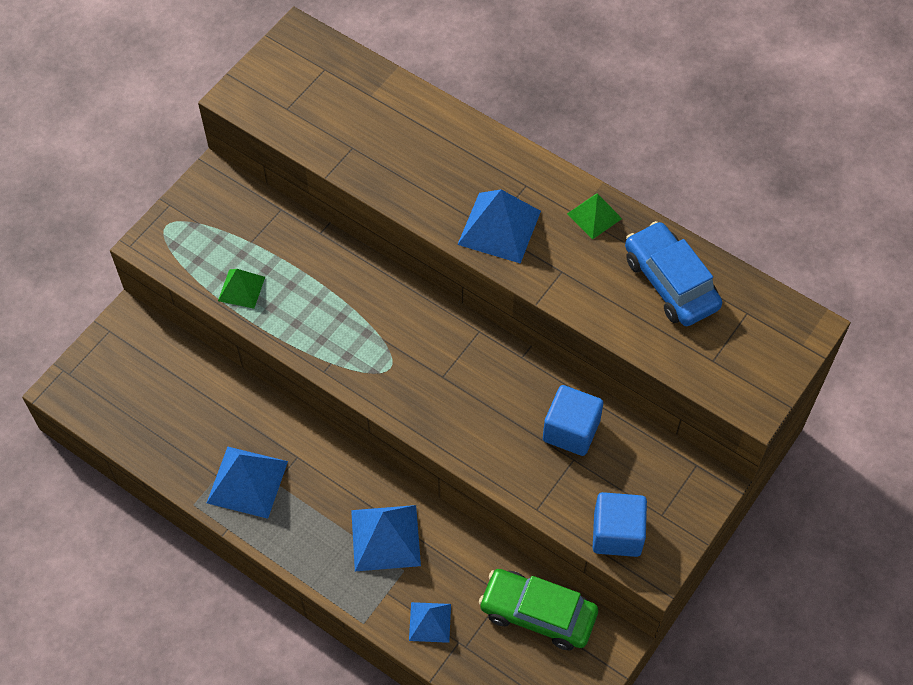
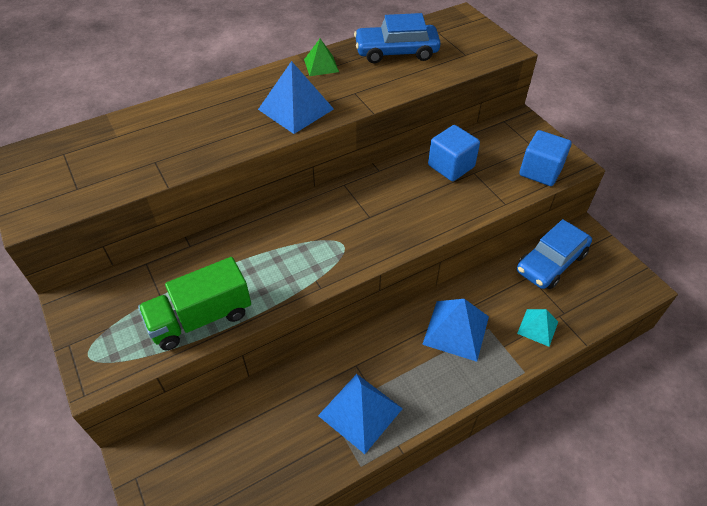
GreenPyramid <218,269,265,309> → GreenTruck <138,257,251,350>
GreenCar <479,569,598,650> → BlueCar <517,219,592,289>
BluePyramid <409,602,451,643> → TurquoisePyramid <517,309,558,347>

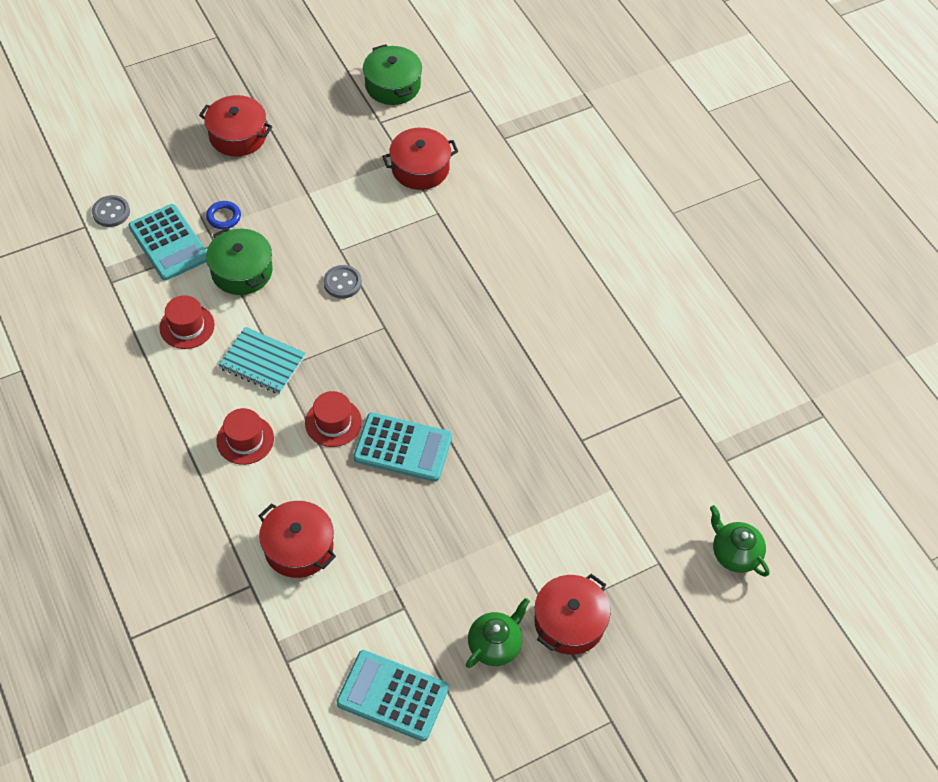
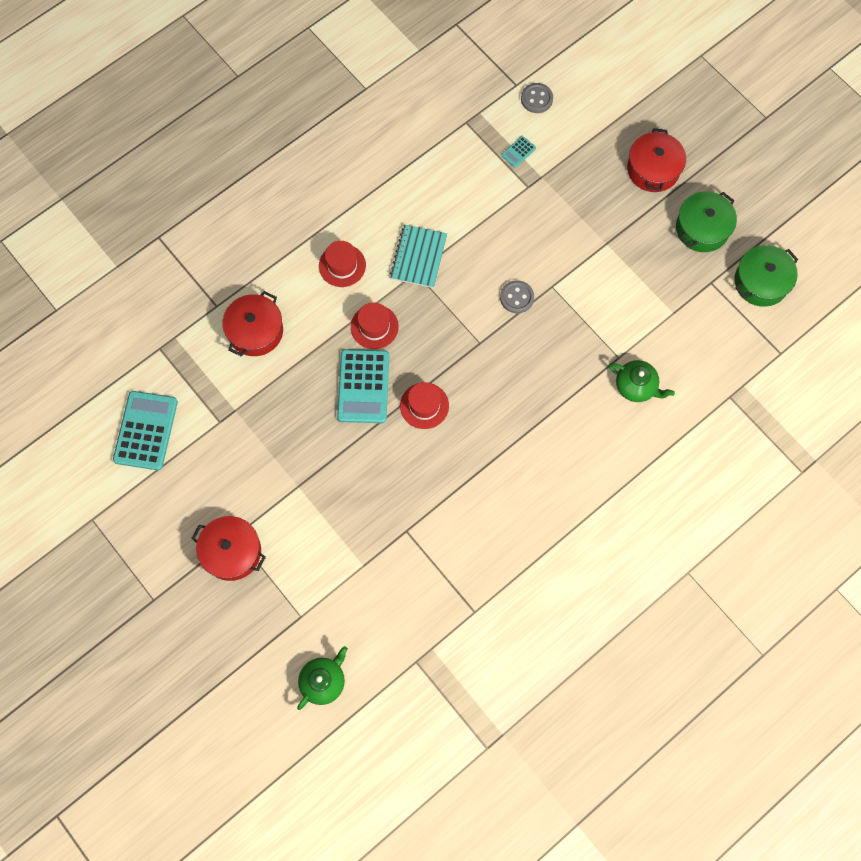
RedHat <160,295,215,349> → RedHat <400,382,449,429>, shifted
TurquoiseCalculator <128,204,207,281> → TurquoiseCalculator <501,136,536,168>, x0.44
GreenTeapot <466,598,530,668> → GreenTeapot <609,360,675,402>, shifted
GreenPot <206,228,273,295> → GreenPot <676,191,737,252>, shifted
BlueRing <206,201,241,229> → -
RedPot <382,128,458,190> → -

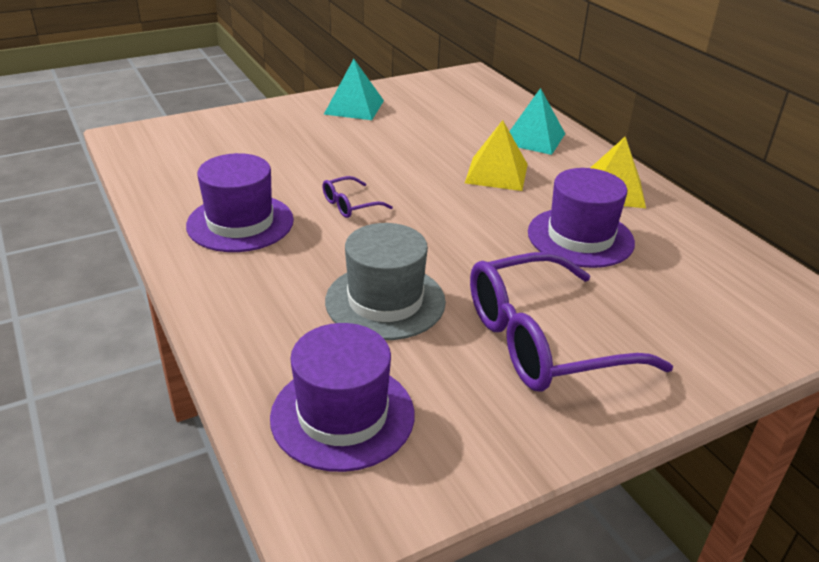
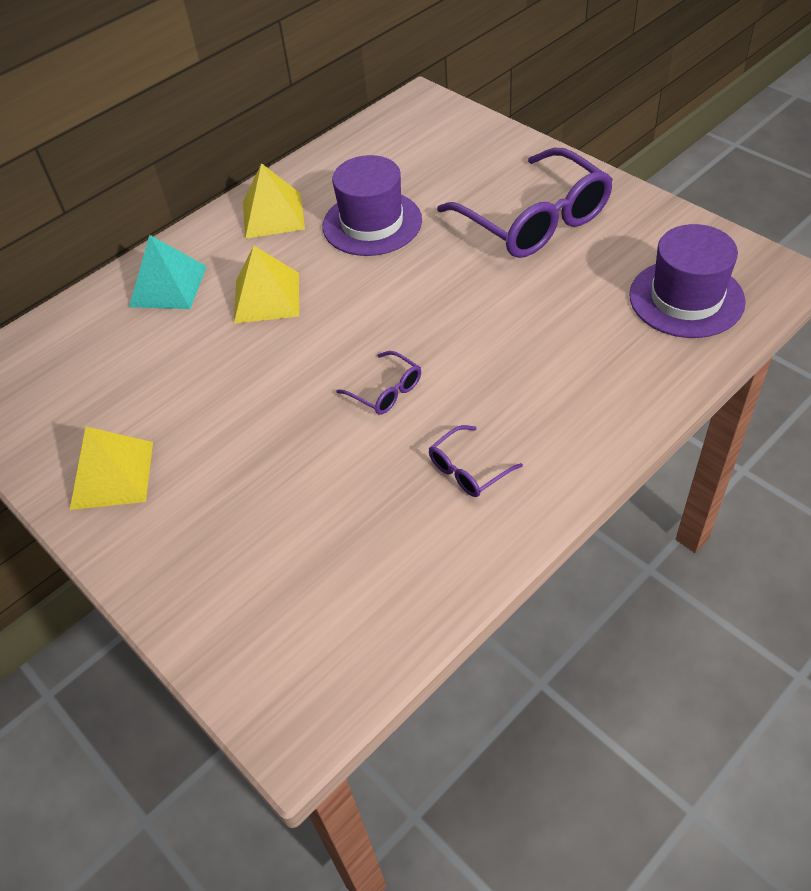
TurquoisePyramid <324,59,384,120> → YellowPyramid <70,427,153,510>
PurpleHat <186,153,294,252> → PurpleGlasses <429,425,523,497>
GreyHat <325,223,446,340> → -

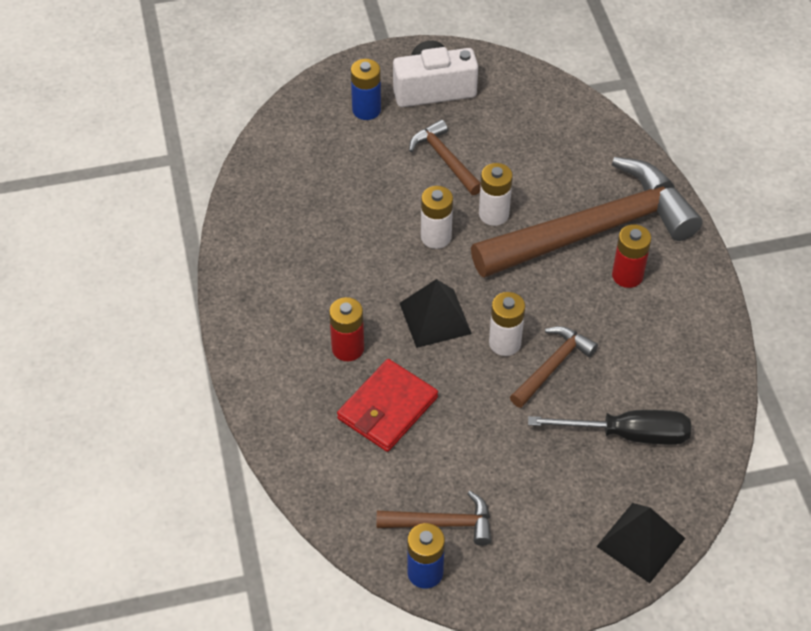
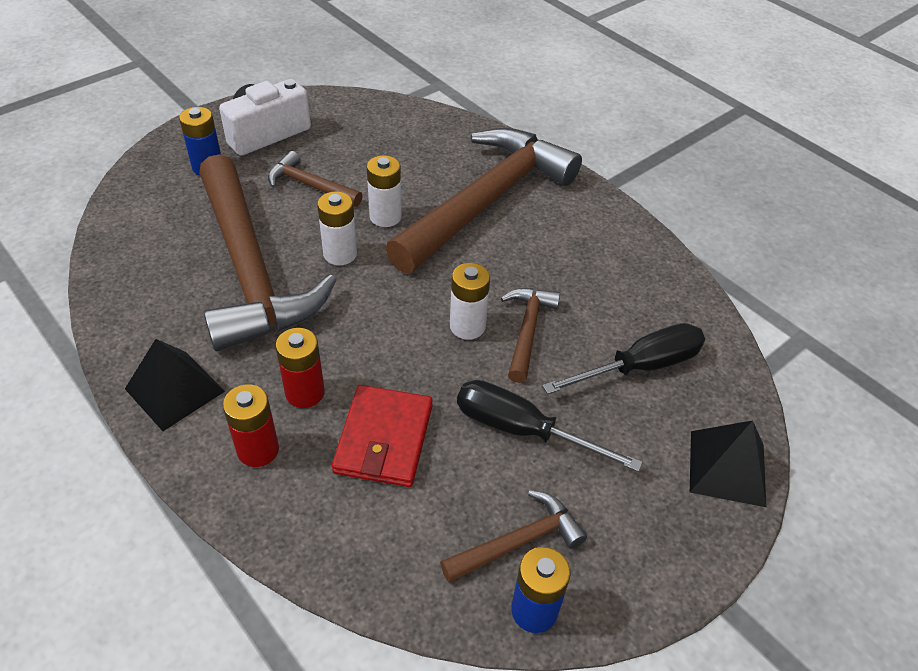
BlackPyramid <400,279,472,348> → BlackPyramid <125,339,225,431>, shifted
- → BrownHammer <199,154,336,352>
RedBattery <612,224,651,288> → RedBattery <223,384,279,467>, shifted
- → BlackScrewdriver <457,380,643,472>

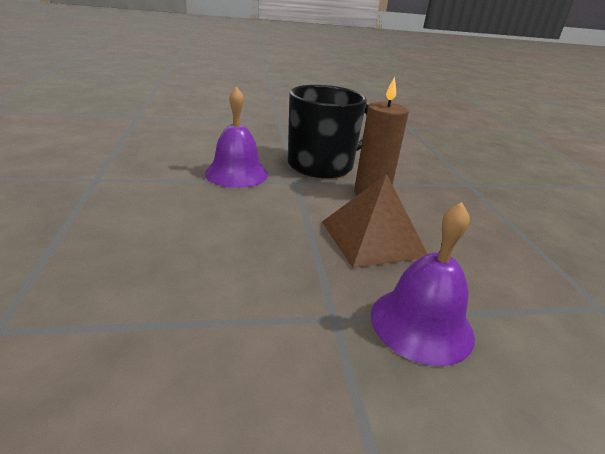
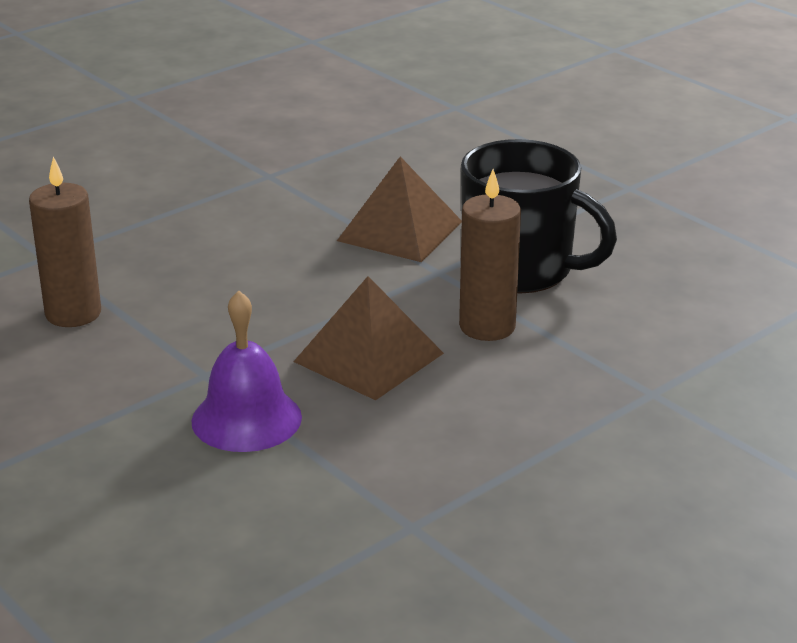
- → BrownCandle <29,157,101,327>
PurpleBell <205,87,268,188> → BrownPyramid <337,157,462,262>

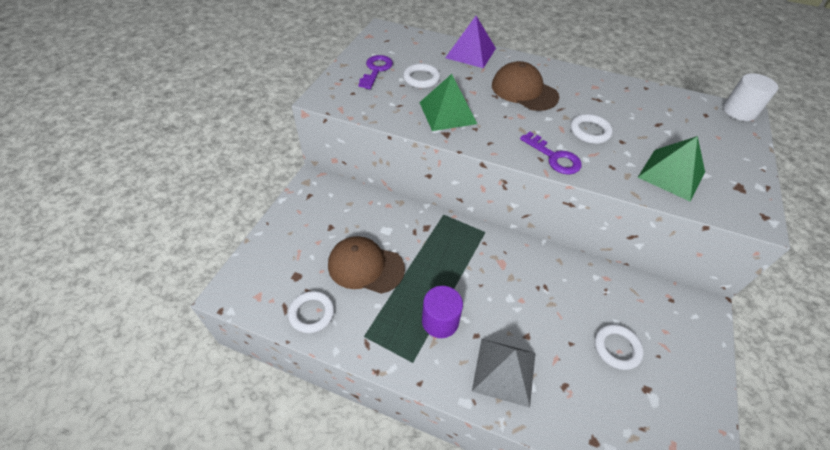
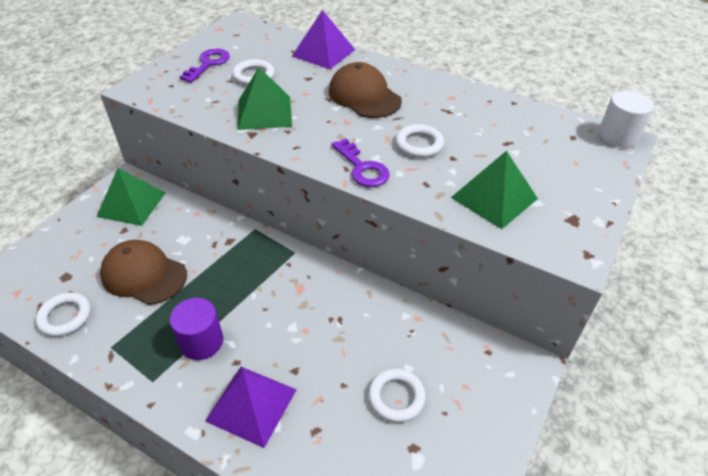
- → GreenPyramid <96,168,165,226>
GreyPyramid <472,339,536,408> → PurplePyramid <205,367,297,448>

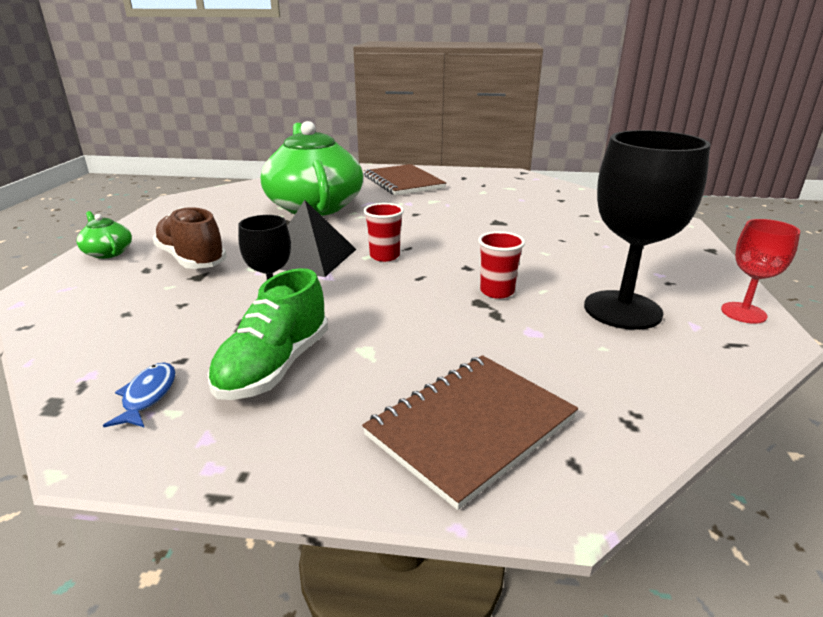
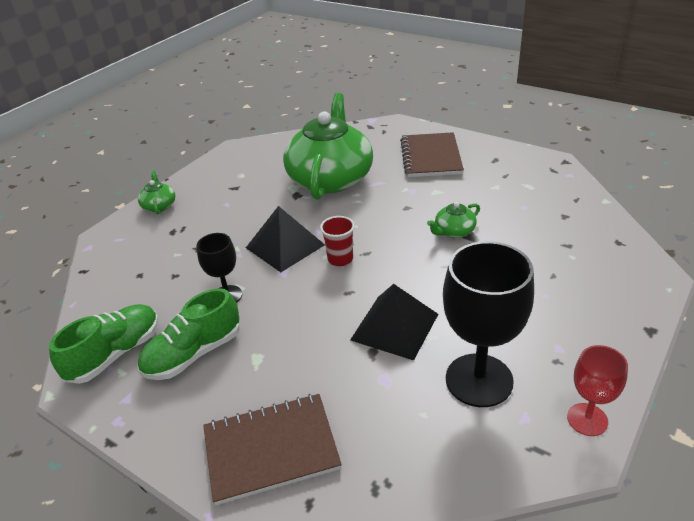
BlueFish <103,363,176,428> → GreenShoe <49,304,159,384>
RedCup <478,231,525,299> → BlackPyramid <350,284,438,361>
- → GreenTeapot <427,202,480,238>
BrownShoe <152,207,227,269> → -

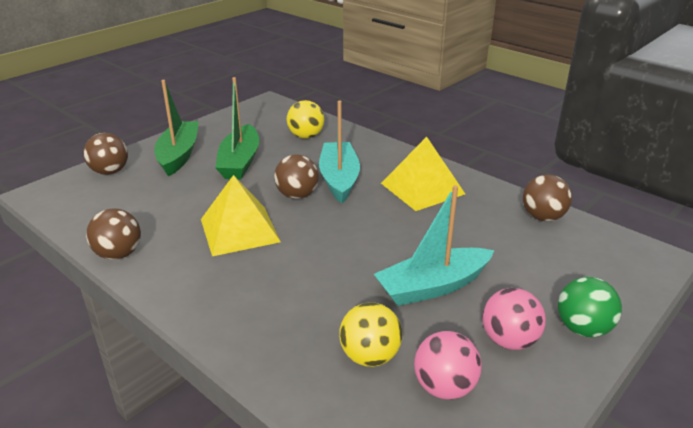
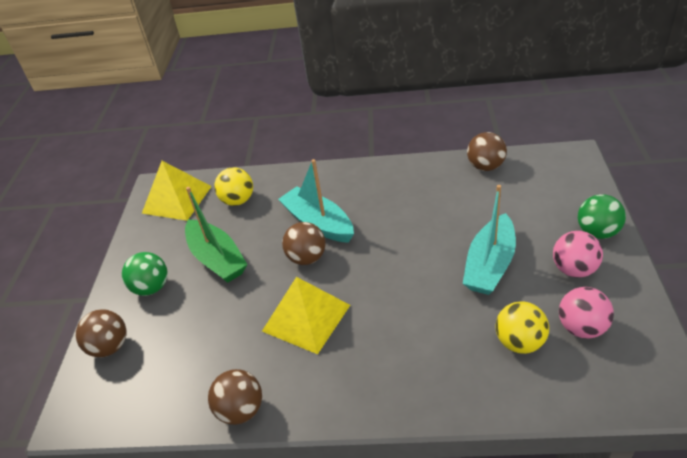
GreenBoat <154,80,199,176> → GreenBall <122,252,168,296>
YellowPyramid <381,137,465,211> → YellowPyramid <142,161,212,221>, shifted

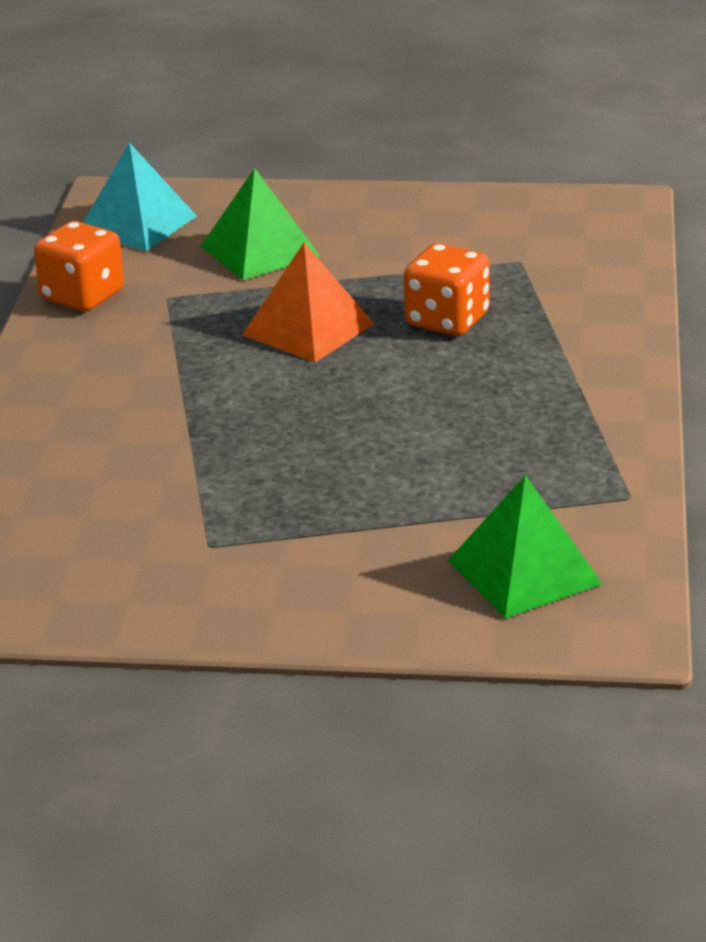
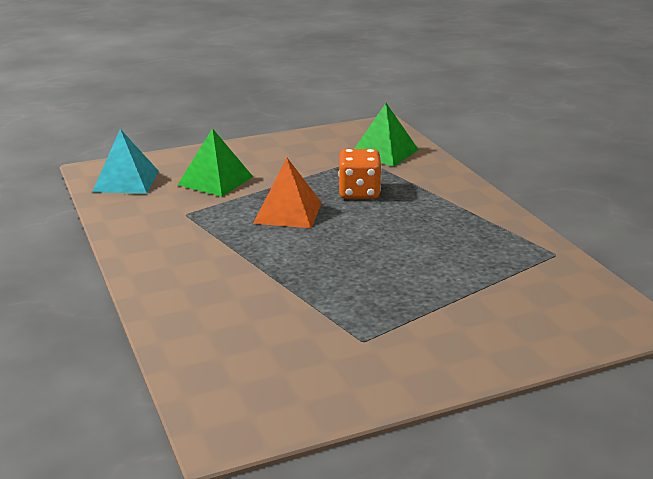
GreenPyramid <448,475,602,619> → GreenPyramid <354,103,419,167>, shifted
OrangeDice <34,221,124,311> → -

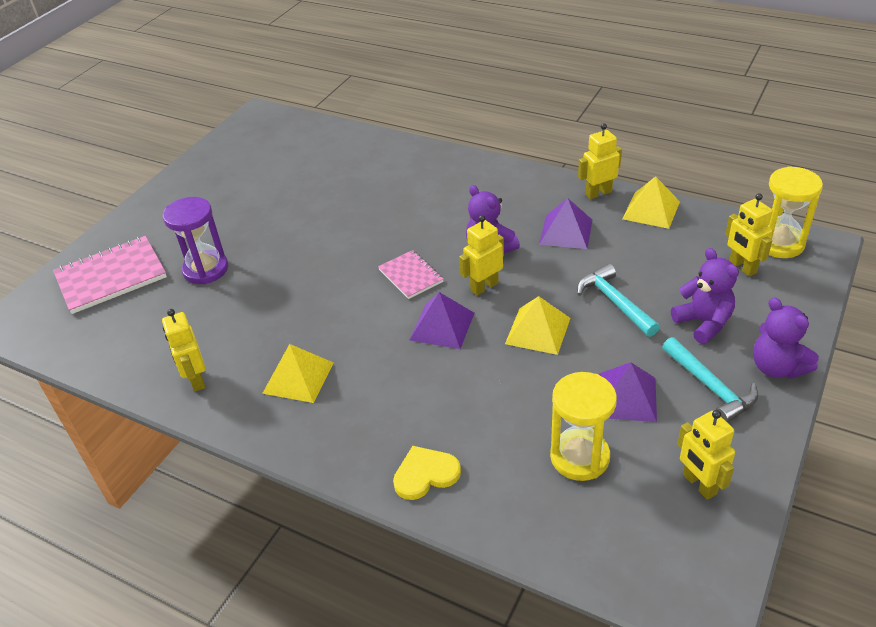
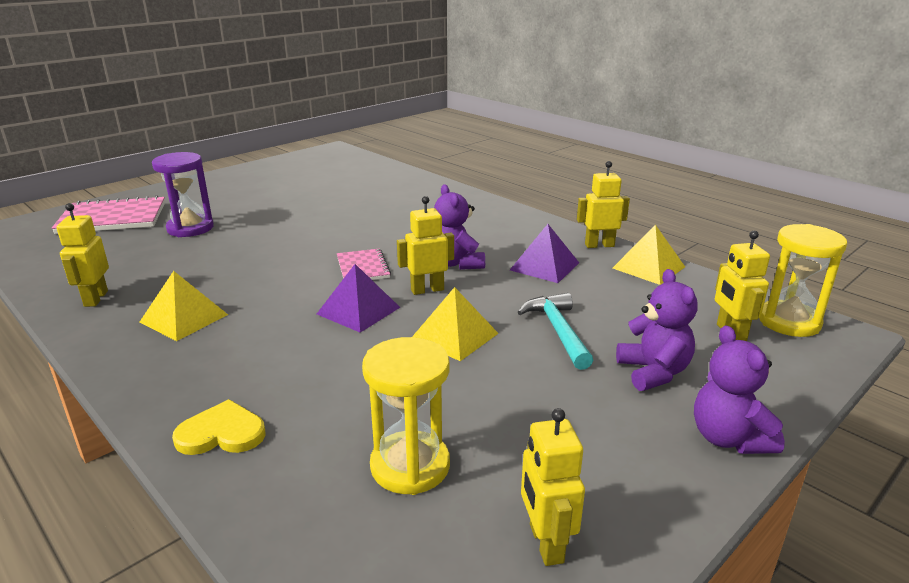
PurplePyramid <599,362,657,422> → -
TurquoiseHammer <662,337,758,423> → -

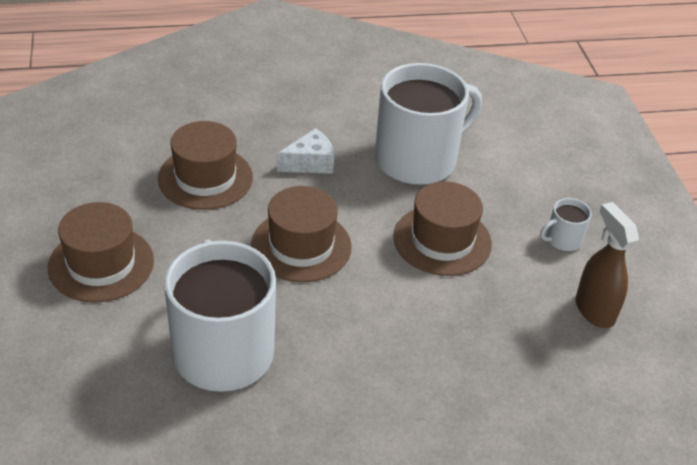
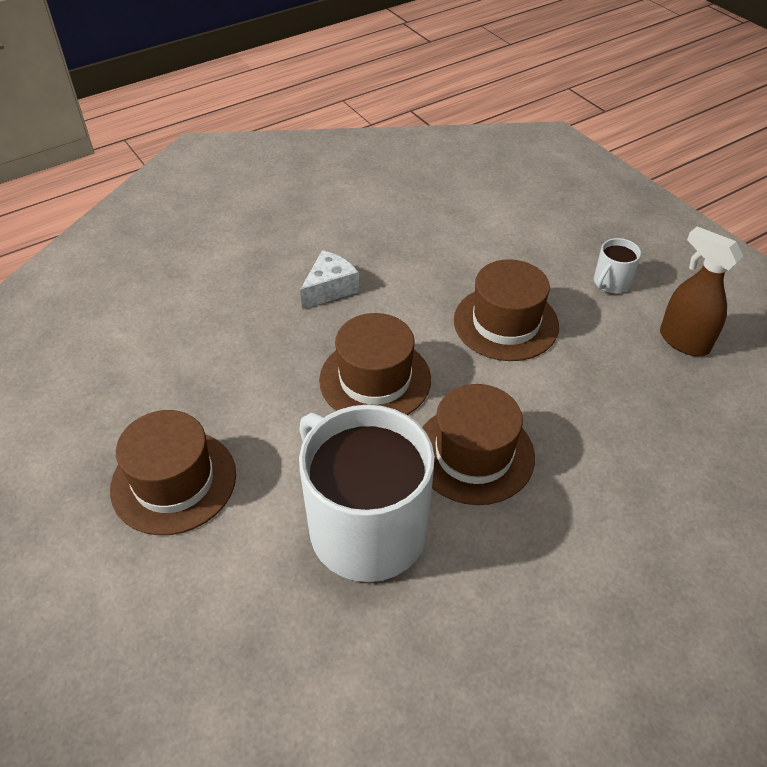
BrownHat <158,121,253,210> → BrownHat <422,384,535,505>, shifted
WhiteMug <375,63,482,185> → -

